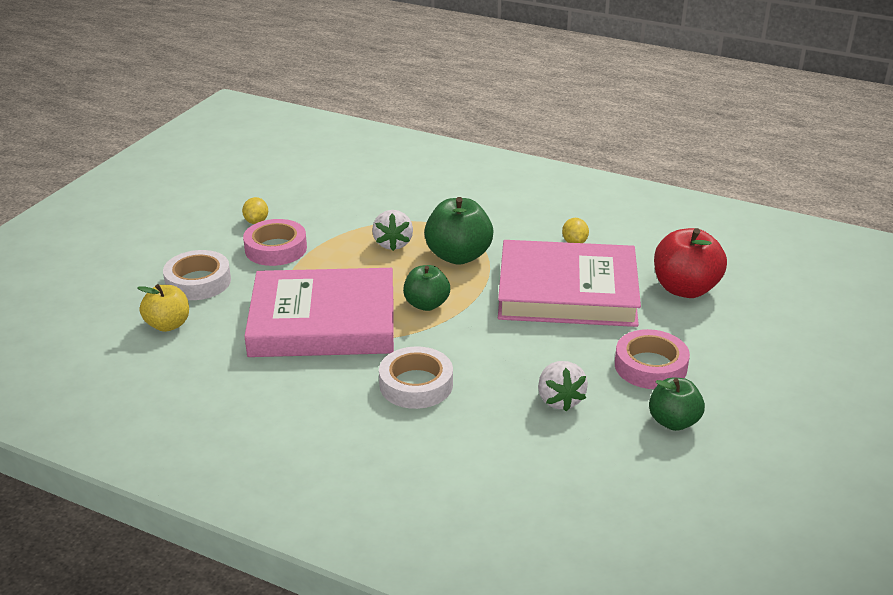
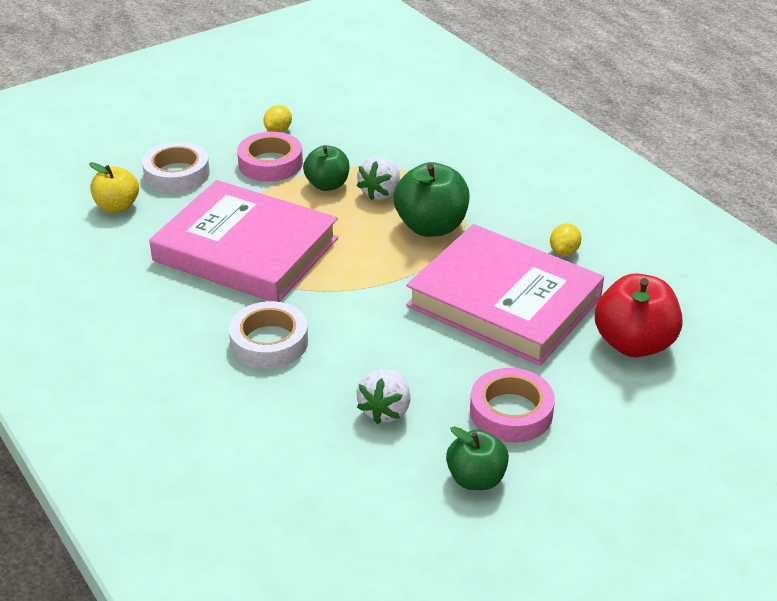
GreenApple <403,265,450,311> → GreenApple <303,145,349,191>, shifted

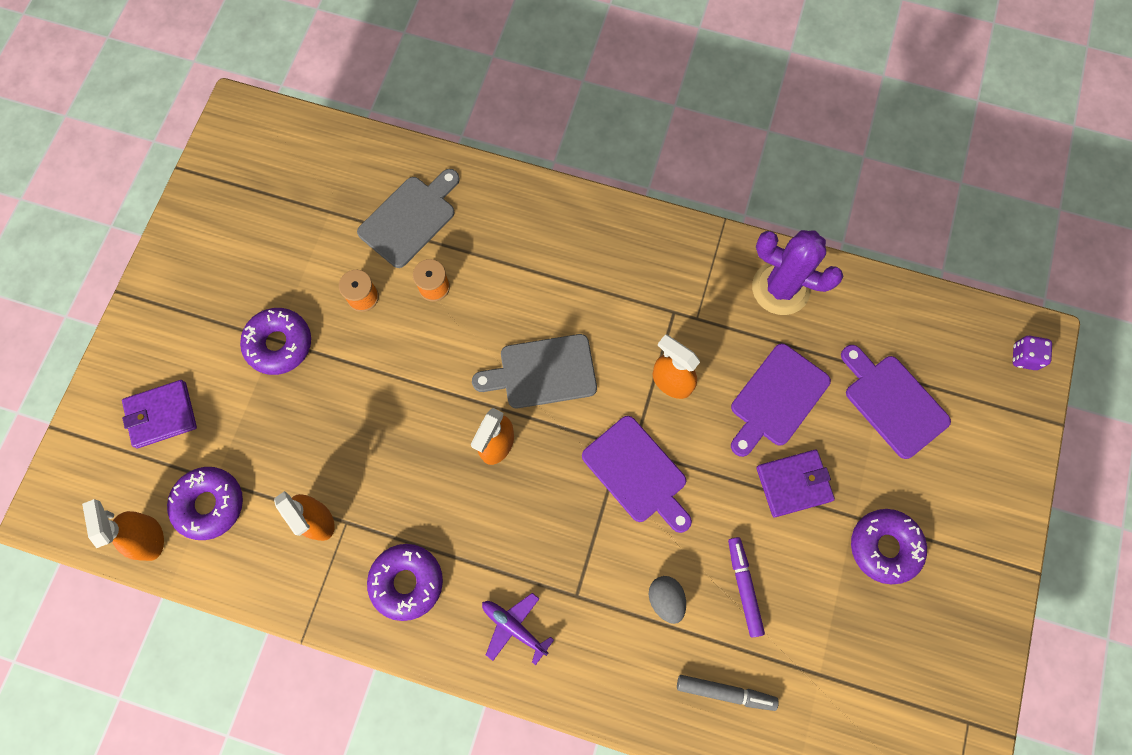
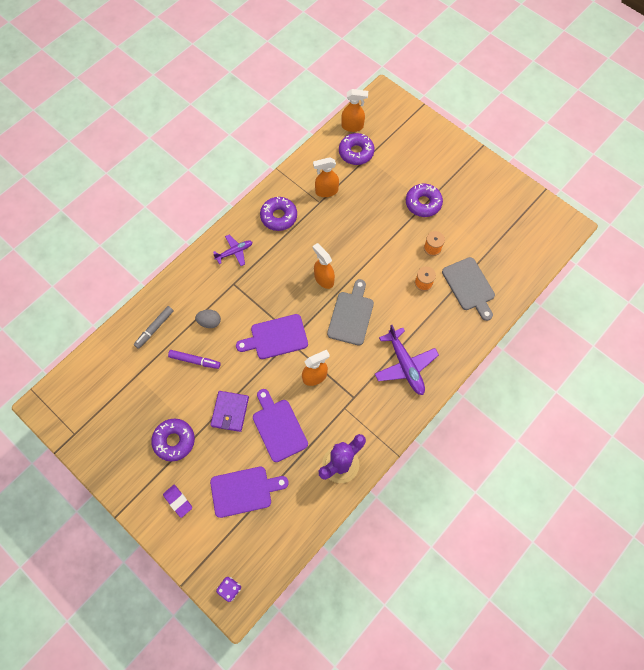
- → PurpleEraser <163,485,192,518>
- → PurplePlane <375,325,439,395>
PurpleWallet <122,380,197,448> → -

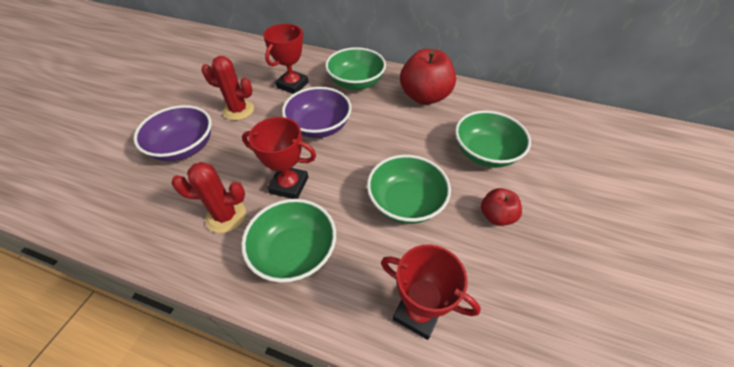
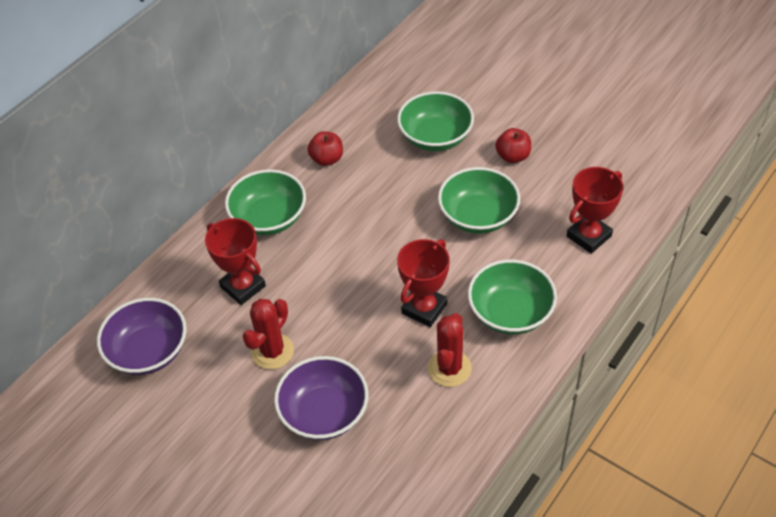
PurpleBowl <282,87,352,138> → PurpleBowl <97,298,187,375>, shifted
RedApple <400,49,456,105> → RedApple <308,131,343,166>, x0.53

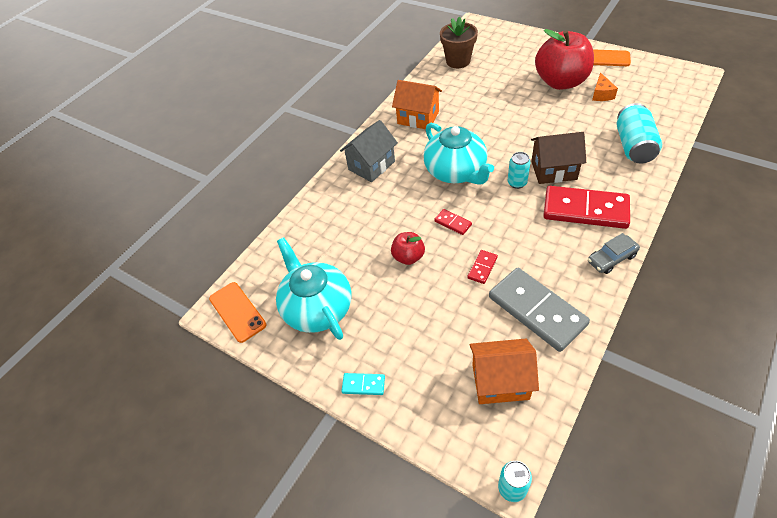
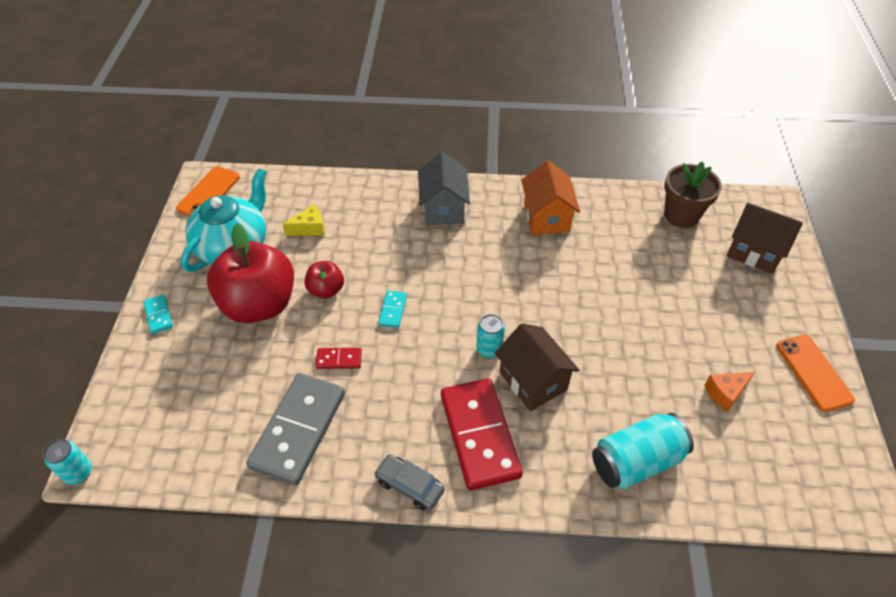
RedApple <535,29,594,90> → RedApple <207,223,294,323>, shifted
- → YellowCheese <282,205,325,236>
RedDomino <434,209,472,235> → TurquoiseDomino <378,290,407,328>
GreyHouse <340,120,398,182> → GreyHouse <418,152,470,225>, 75 degrees clockwise
- → BrownHouse <726,203,803,274>
TurquoiseTeapot <424,123,494,185> → -
OrangeHouse <469,339,539,404> → -

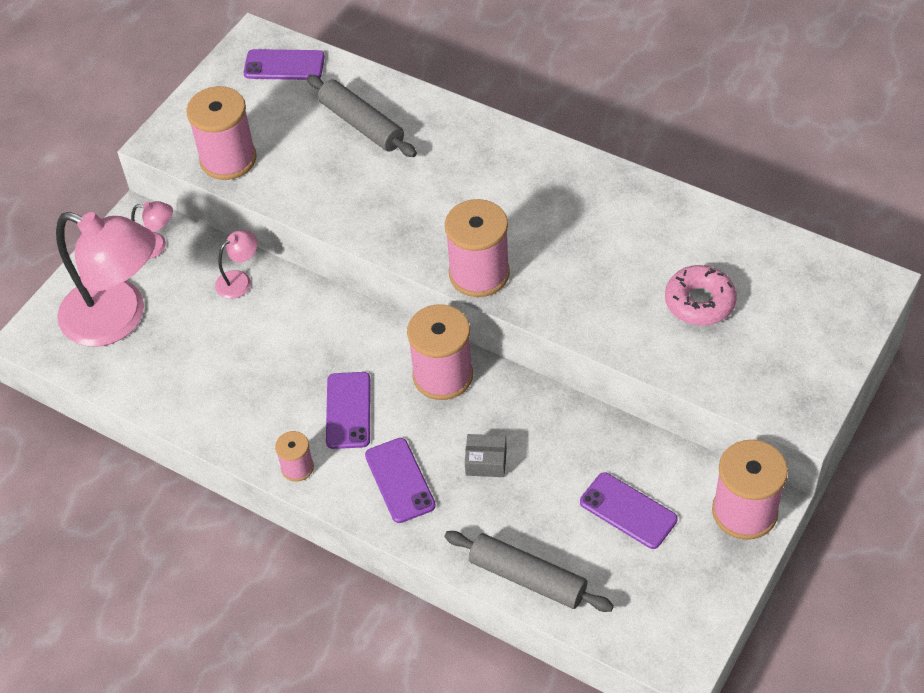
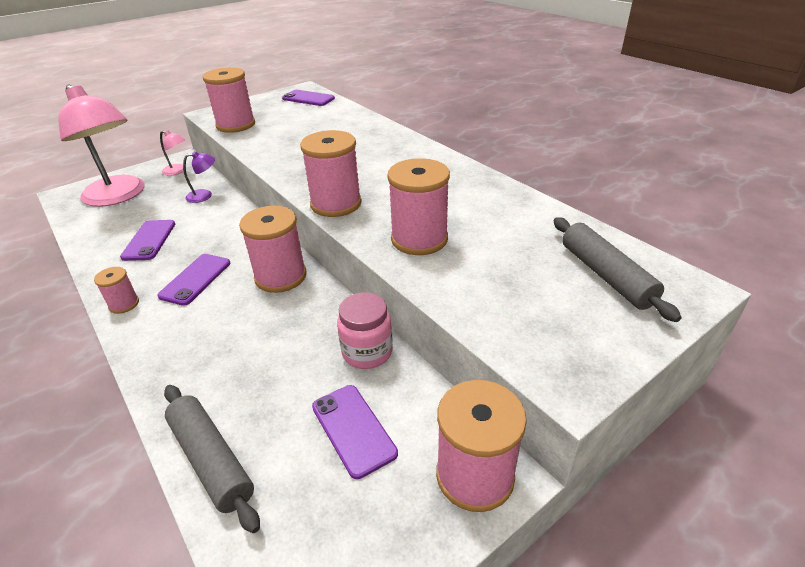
PurplePhone <365,438,436,523> → PurplePhone <120,220,175,261>, shifted
PinkLamp <215,230,258,299> → PurpleLamp <183,151,215,203>
- → PinkJar <337,292,393,369>
- → PinkSpool <387,158,450,255>
GreyRollingPin <307,75,417,157> → GreyRollingPin <554,217,682,322>, shifted
GreyBox <465,434,507,477> → -
PinkDonut <665,265,737,326> → -

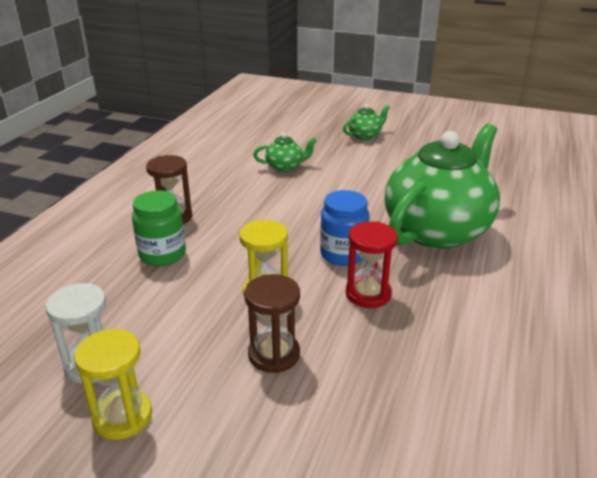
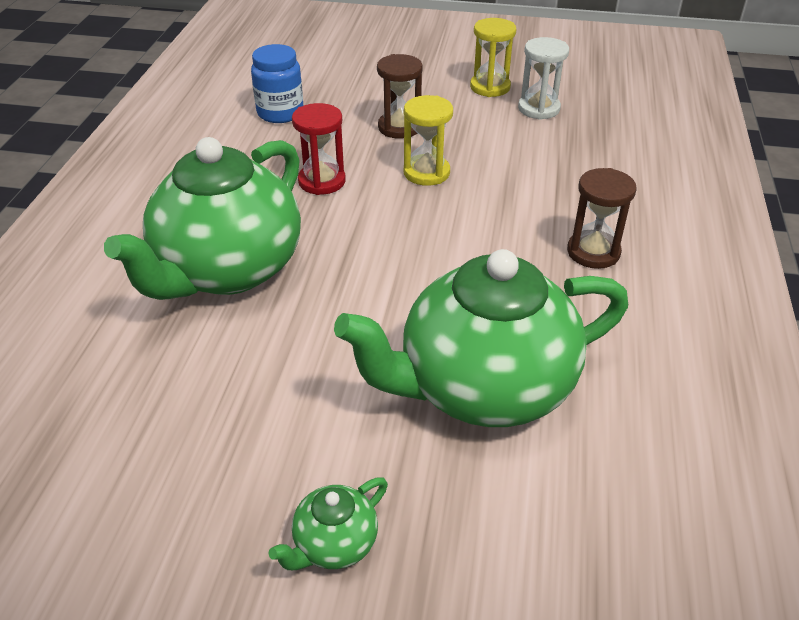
BlueJar <320,190,370,266> → BlueJar <251,44,303,123>, shifted
GreenTeapot <253,133,317,172> → GreenTeapot <334,249,628,427>, x2.44
GreenJar <132,190,186,266> → -

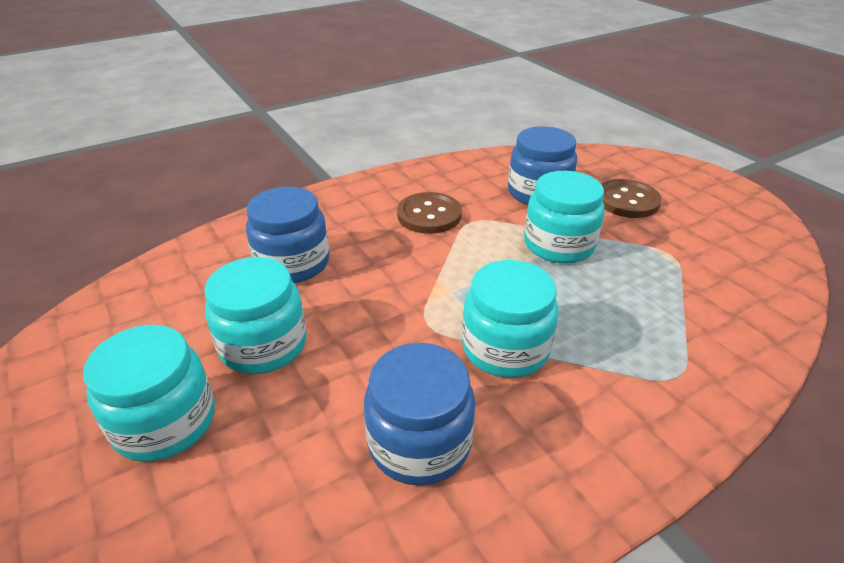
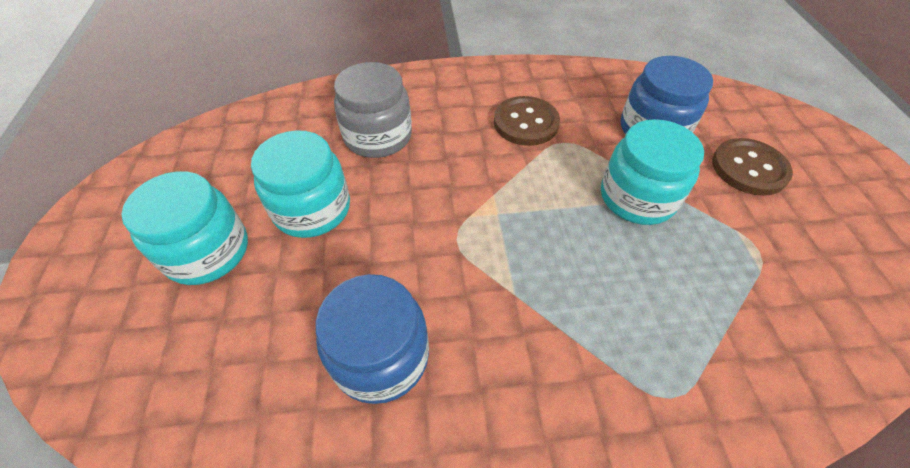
BlueJar <246,187,329,283> → GreyJar <334,62,412,158>
TurquoiseJar <462,260,559,378> → -

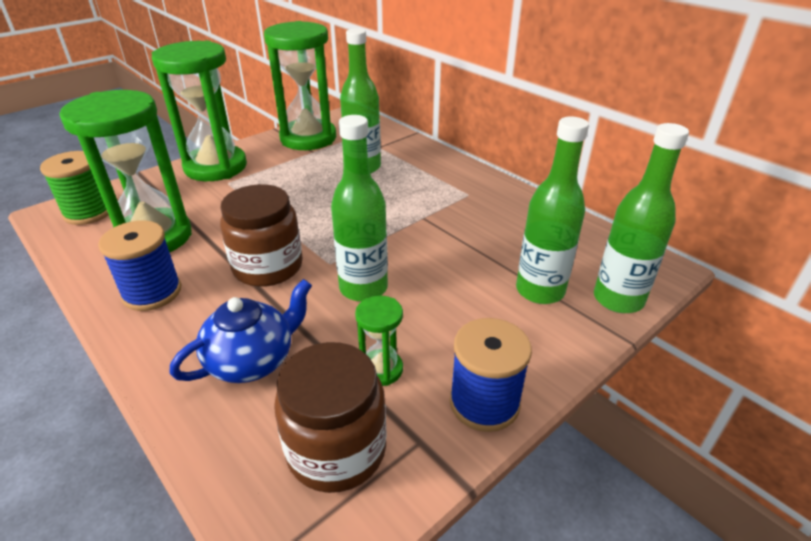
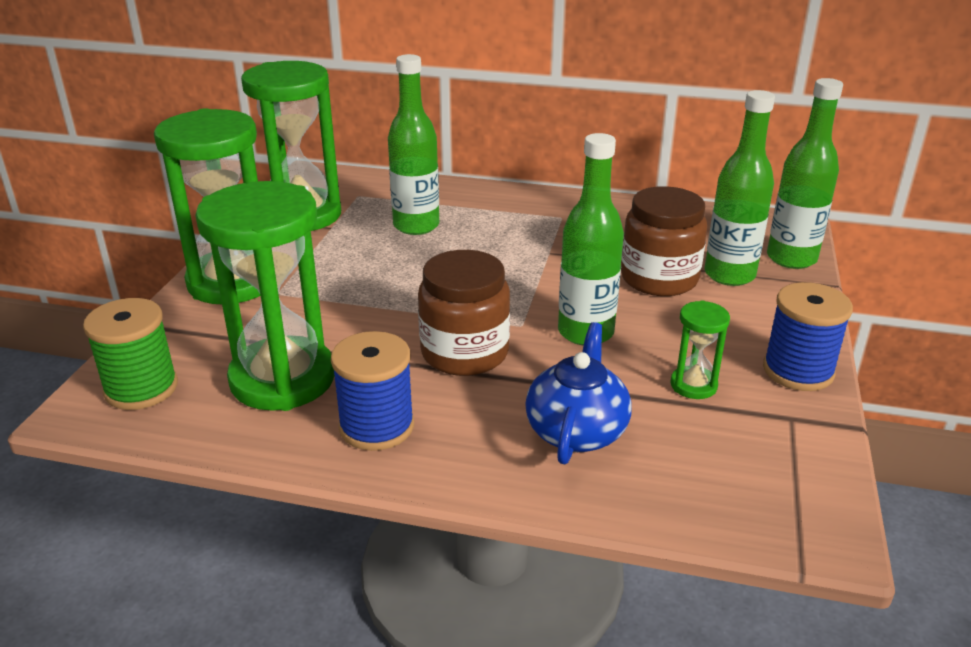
BrownJar <274,342,387,493> → BrownJar <621,186,707,296>, shifted

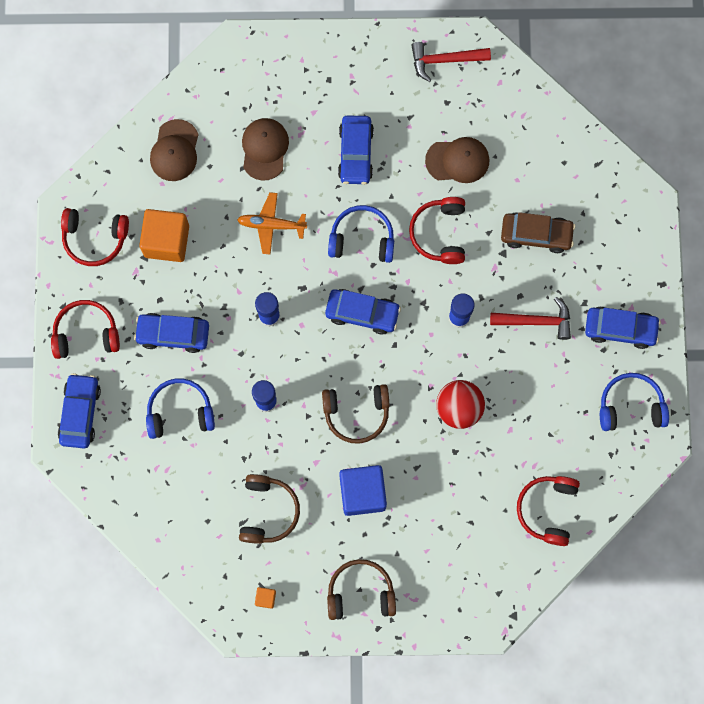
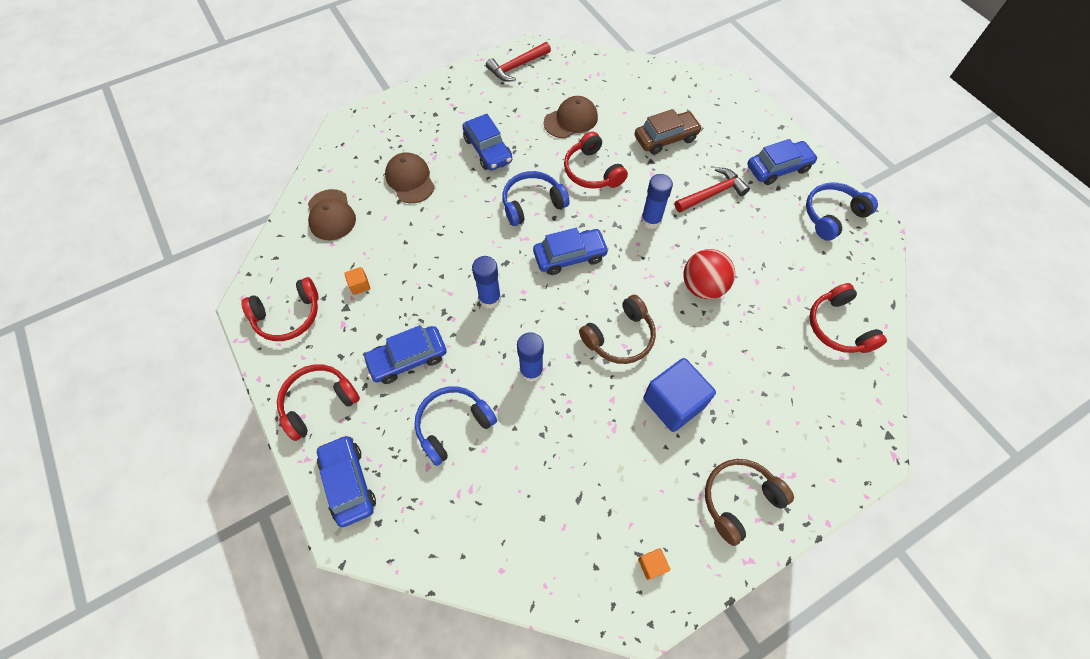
OrangeCube <139,209,189,262> → OrangeCube <344,267,370,295>, x0.43
OrangePlane <237,192,307,255> → -
BrownHeadphones <239,474,300,544> → -

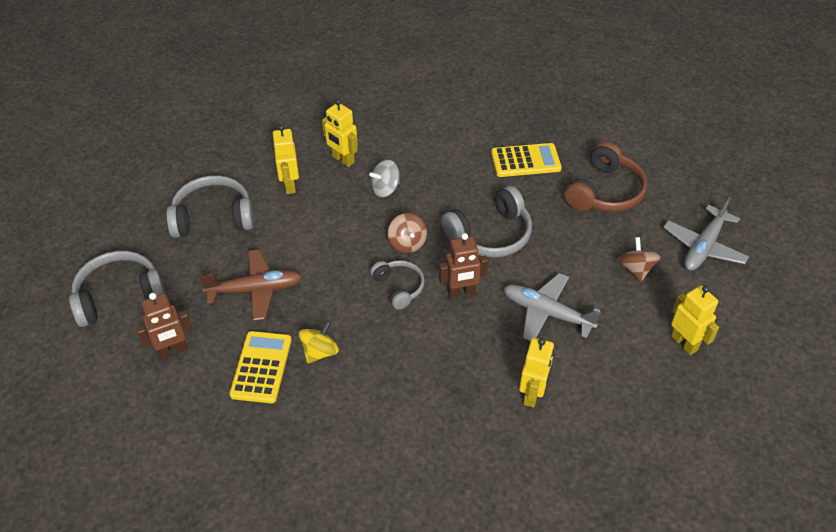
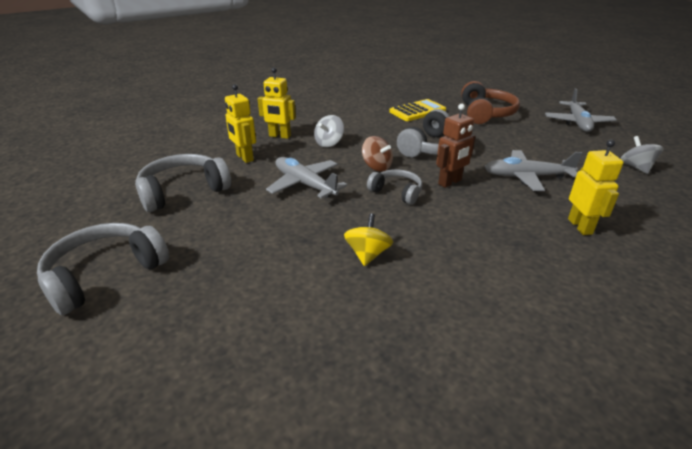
- → GreyPlane <266,157,348,199>
YellowRobot <671,286,719,355> → GreySpinningTop <621,136,663,174>
BrownRobot <136,293,193,359> → -
BrownPlane <199,249,302,321> → -
YellowCalculator <229,331,292,403> → -
BrownSpinningTop <618,237,660,281> → -

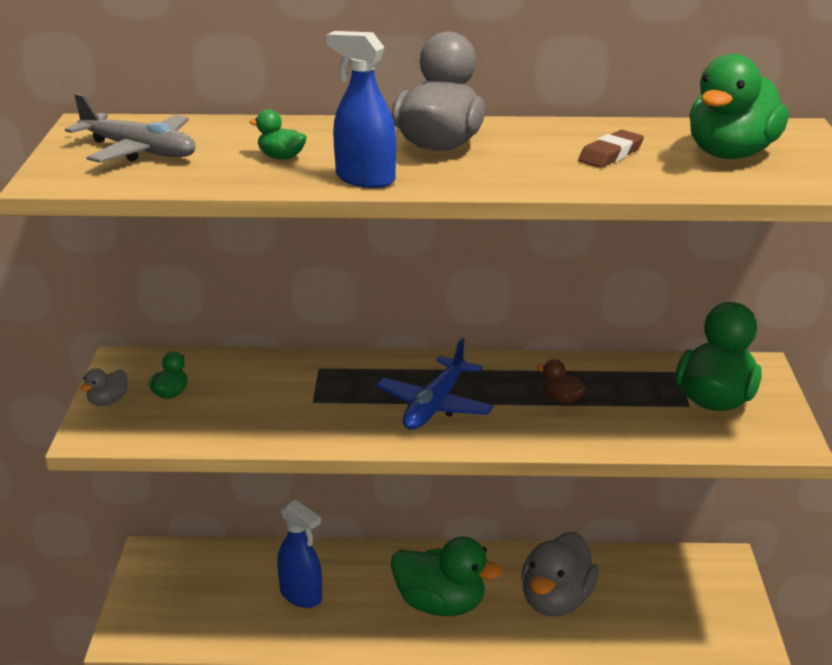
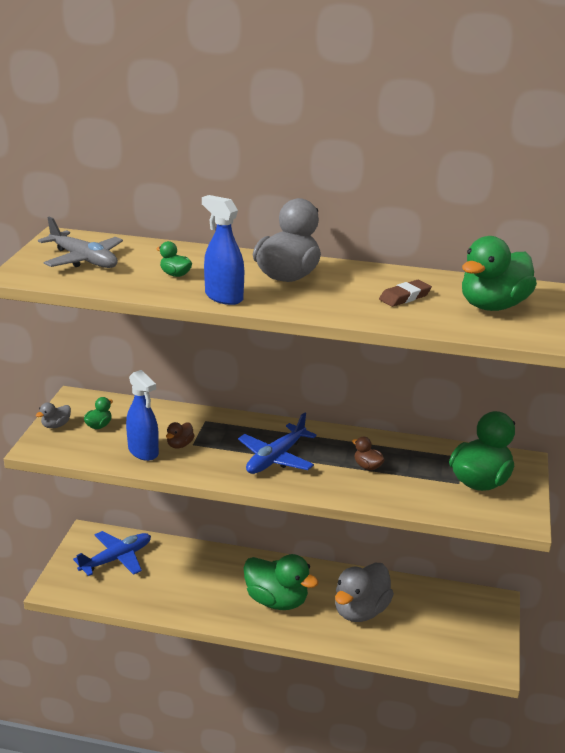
- → BluePlane <73,531,151,576>
BlueSprayBottle <277,500,322,608> → BlueSprayBottle <126,370,159,461>, shifted
- → BrownDuck <166,422,195,448>

